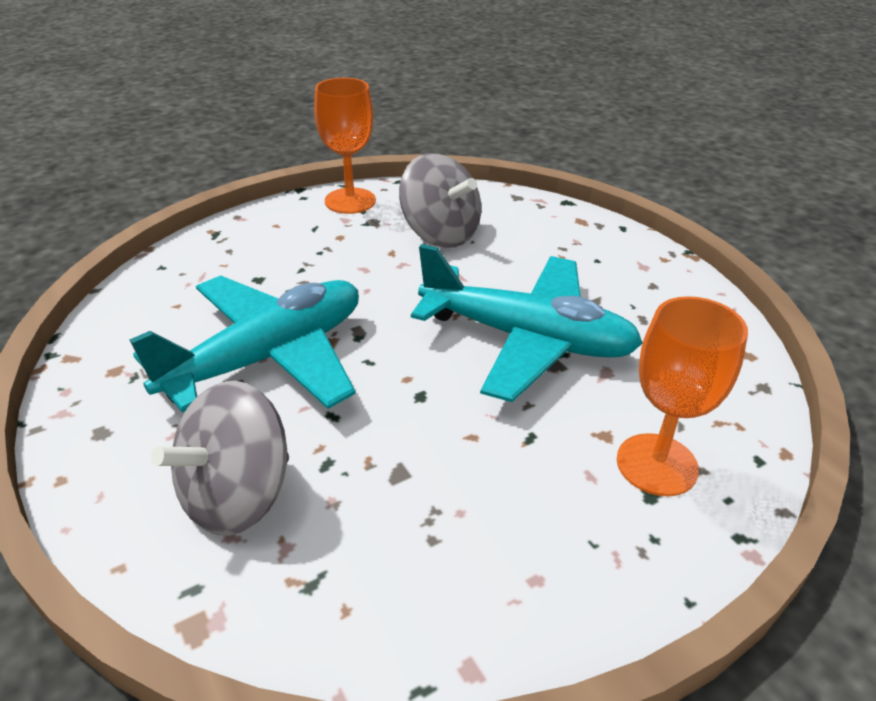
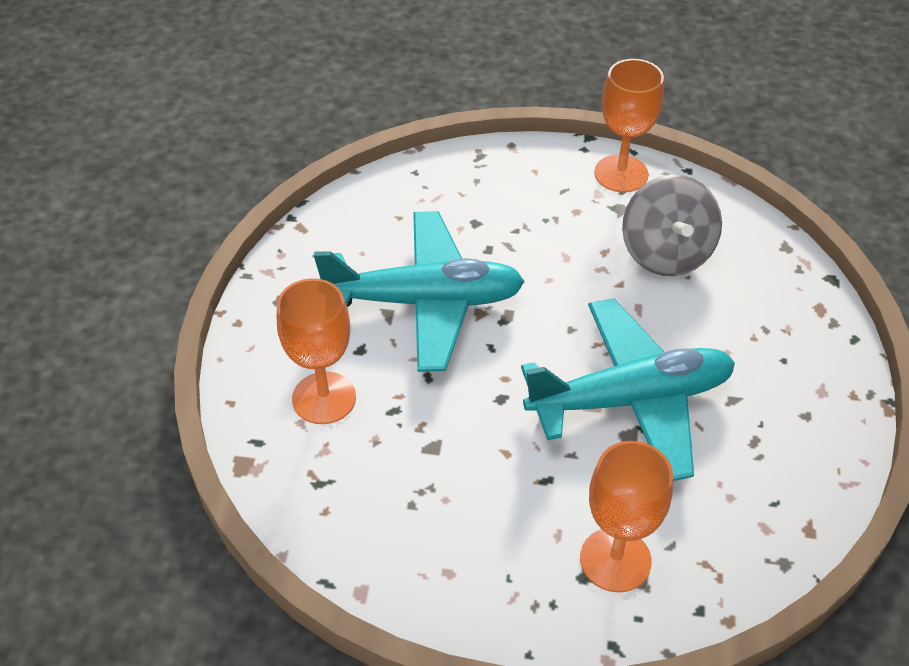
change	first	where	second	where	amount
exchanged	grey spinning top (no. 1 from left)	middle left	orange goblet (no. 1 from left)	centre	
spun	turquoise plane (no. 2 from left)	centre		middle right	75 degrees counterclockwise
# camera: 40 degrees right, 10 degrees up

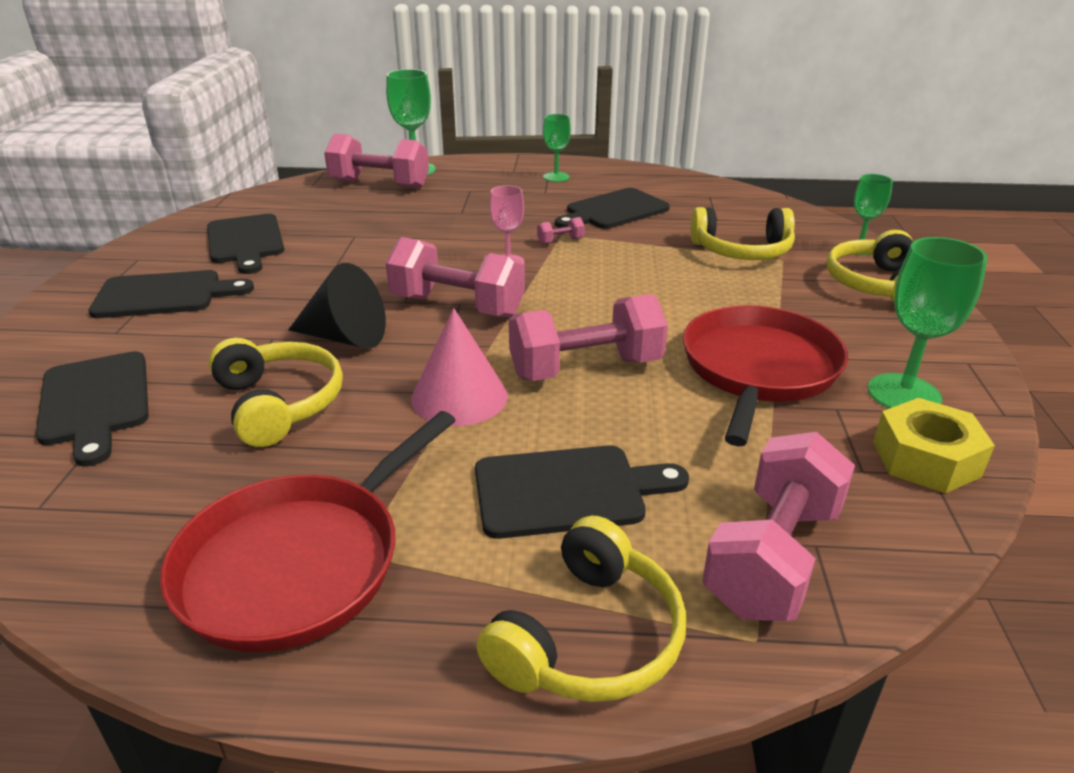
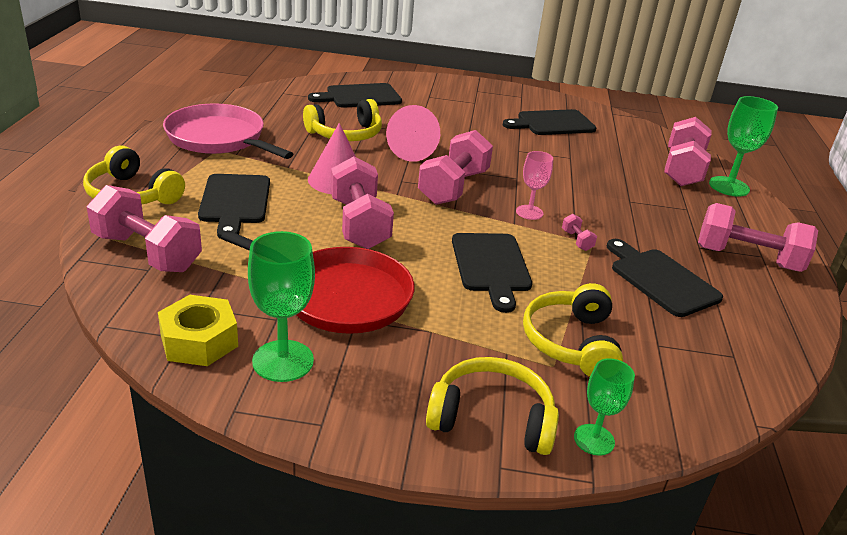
change	first	where	second	where	amount
relocated	black cutting board (no. 2 from left in the first image)	middle left	black cutting board (no. 3 from left)	centre	
exchanged	green goblet (no. 2 from left)	top centre	pink dumbbell (no. 6 from left)	middle right	
colour	red pan (no. 1 from left)	bottom left	pink pan	top left	
colour	black cone	middle left	pink cone (no. 2 from left)	top centre	
# camera: 90 degrees right, 0 degrees up

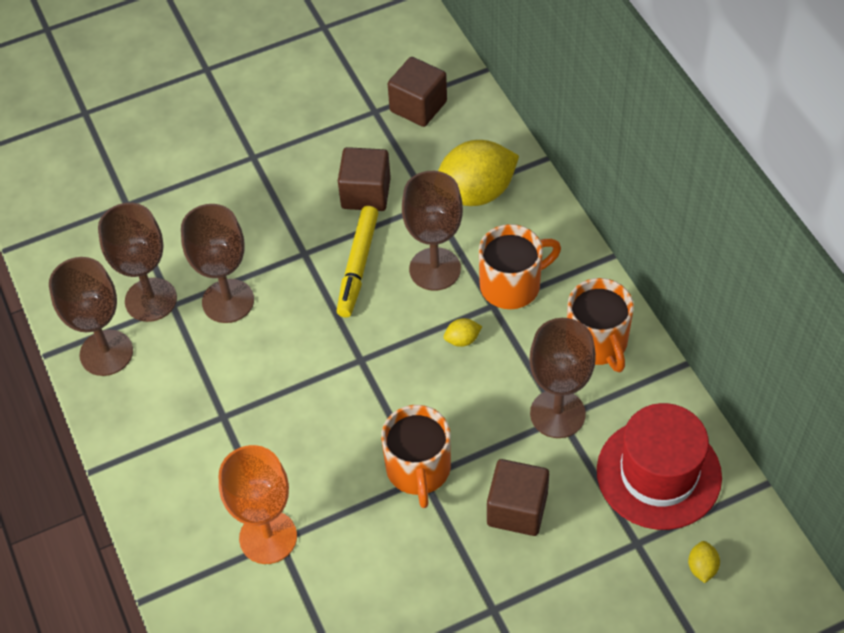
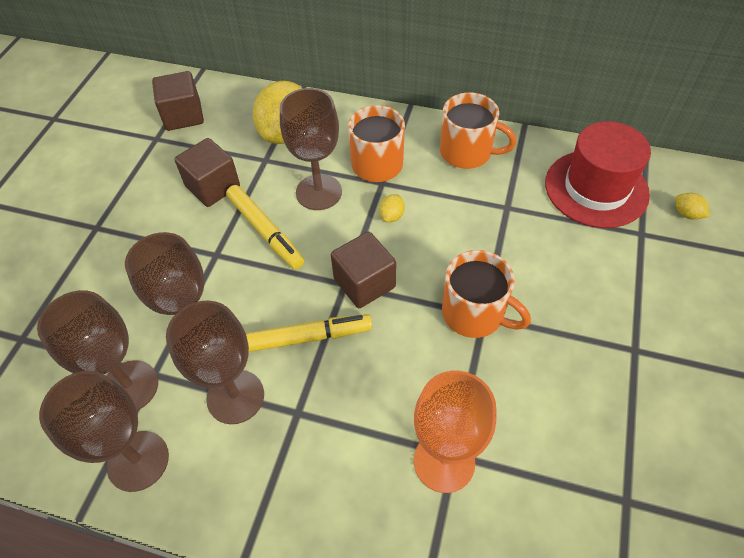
change	first	where	second	where	amount
appeared			yellow marker (no. 2 from left)	centre	
relocated	brown cube (no. 3 from left)	bottom centre		centre	
relocated	brown goblet (no. 5 from left in the first image)	centre	brown goblet (no. 4 from left)	middle left	
# camera: 50 degrees left, 0 degrees up

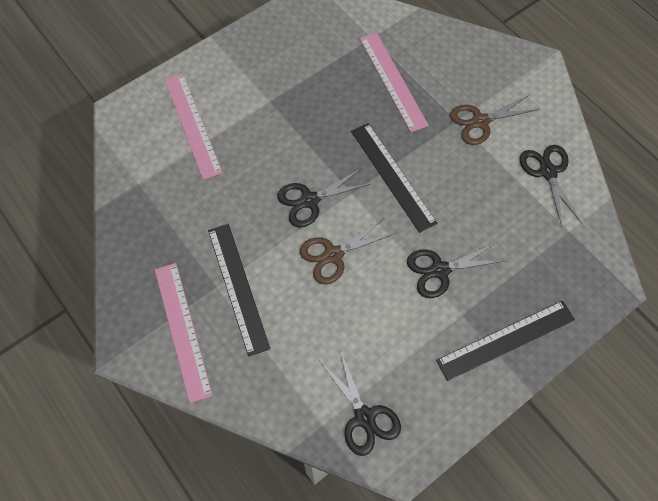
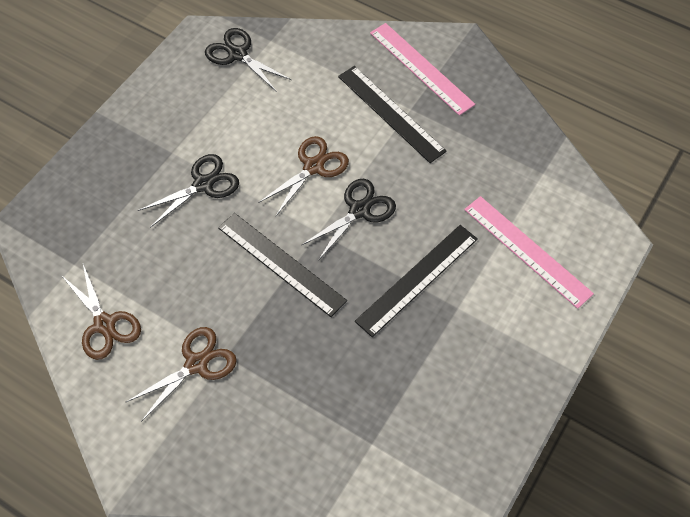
change	first	where	second	where	amount
missing	pink ruler (no. 3 from left)	top centre			
relocated	black ruler (no. 3 from left)	bottom right		centre	
colour	black scissors (no. 4 from left)	middle right	brown scissors (no. 1 from left)	middle left	
# camera: 160 degrees right, 5 degrees down

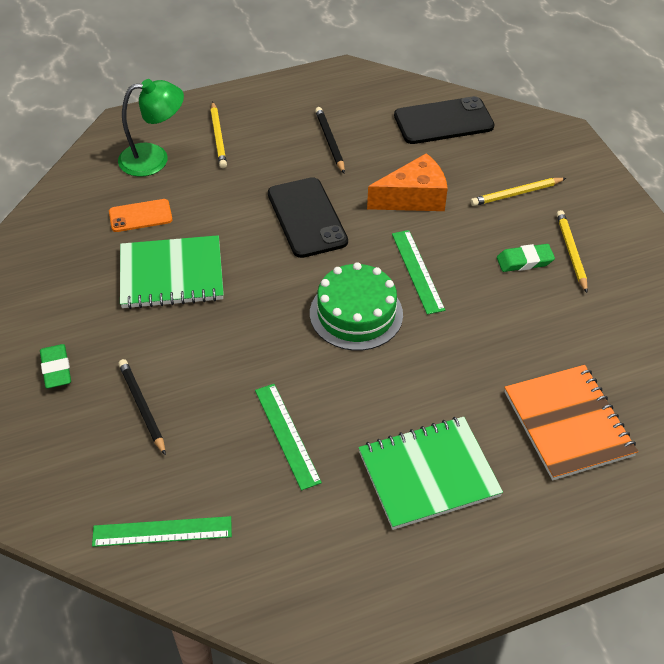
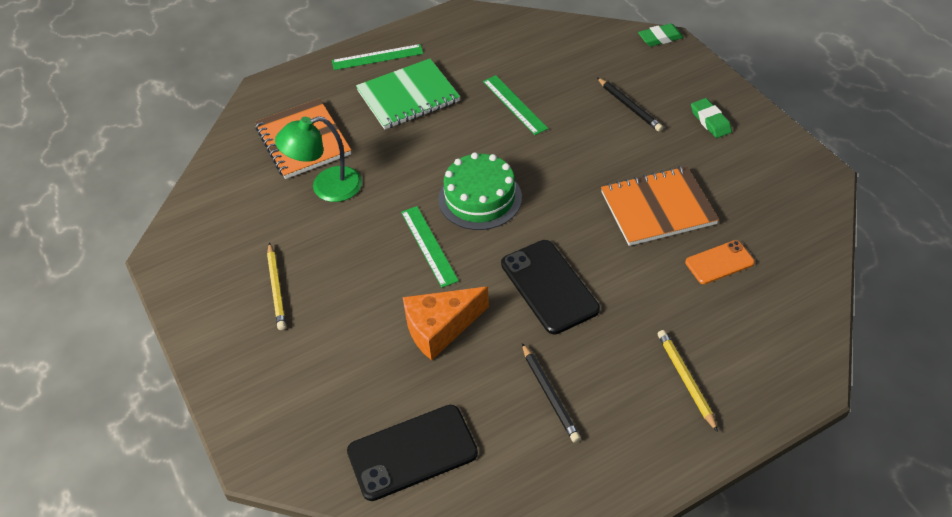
change	first	where	second	where	amount
missing	yellow pencil (no. 2 from left)	top right			
relocated	green ruler (no. 1 from left)	bottom left		top centre	
relocated	green lamp	top left		top centre	
relocated	green eraser (no. 2 from left in the first image)	middle right	green eraser (no. 1 from left)	top right	
colour	green notebook (no. 1 from left)	middle left	orange notebook (no. 2 from left)	middle right	
# camera: 175 degrees right, 0 degrees up

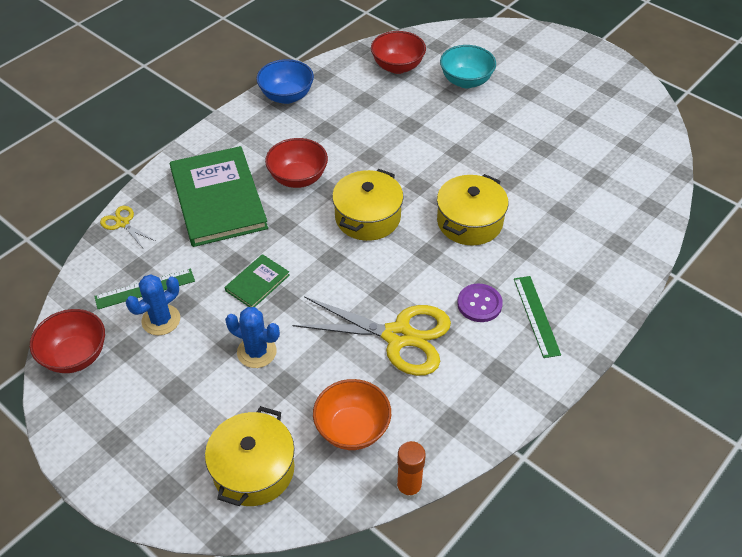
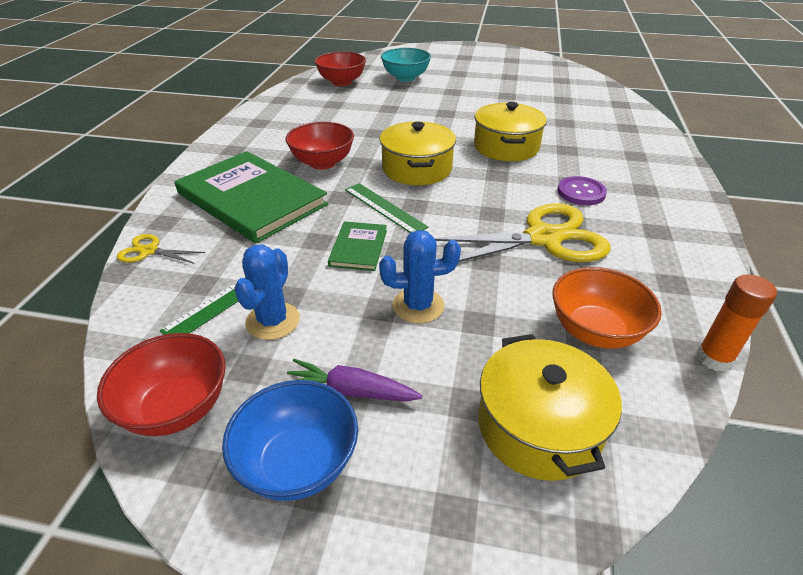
change	first	where	second	where	amount
appeared			purple carrot	centre	
relocated	blue bowl	top centre		bottom centre	
relocated	green ruler (no. 2 from left)	middle right		centre	
# camera: 30 degrees left, 10 degrees down

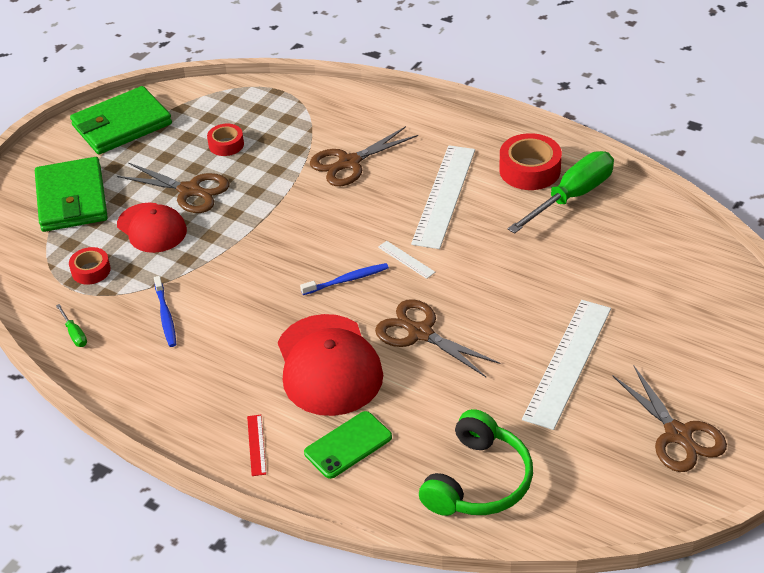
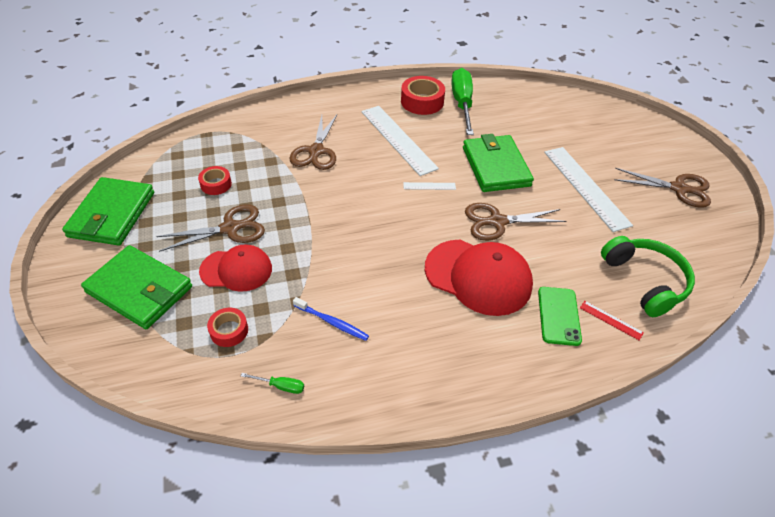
change	first	where	second	where	amount
missing	blue toothbrush (no. 2 from left)	centre			
appeared			green wallet (no. 3 from left)	top centre	
relocated	red ruler	bottom centre		middle right	
# camera: 50 degrees left, 5 degrees up

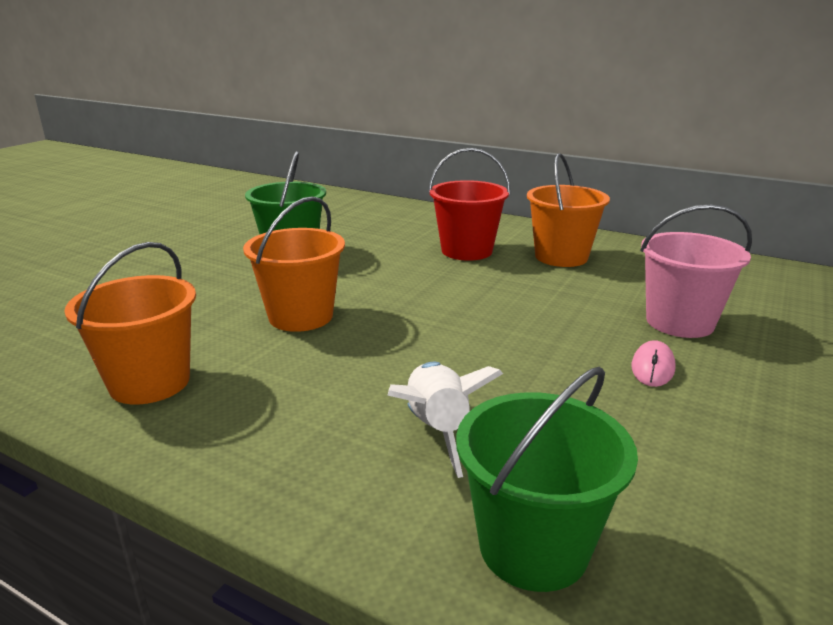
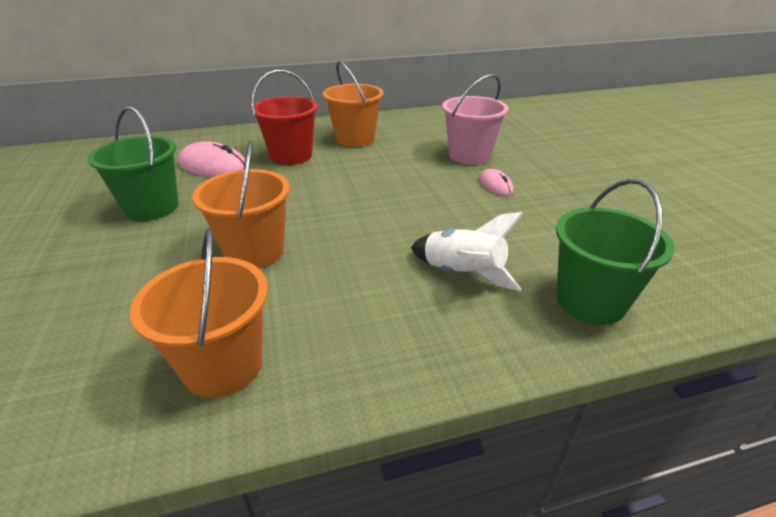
change	first	where	second	where	amount
appeared			pink mouse (no. 1 from left)	top left	
# camera: 45 degrees left, 10 degrees up

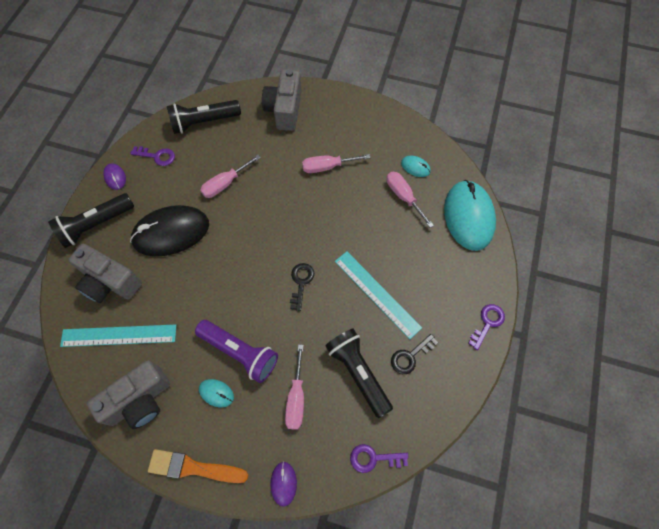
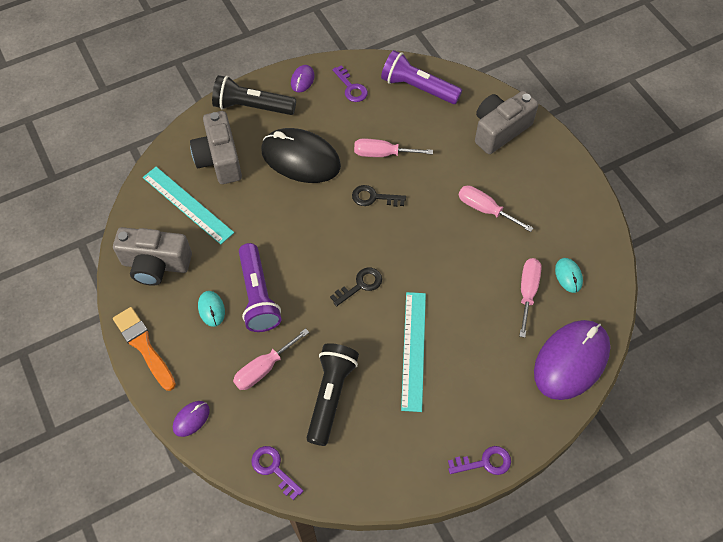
change	first	where	second	where	amount
relocated	black key (no. 2 from left)	bottom centre		centre	
colour	black flashlight (no. 2 from left)	top left	purple flashlight (no. 2 from left)	top centre	
colour	turquoise mouse (no. 3 from left)	middle right	purple mouse (no. 3 from left)	middle right	
# camera: 45 degrees right, 5 degrees down

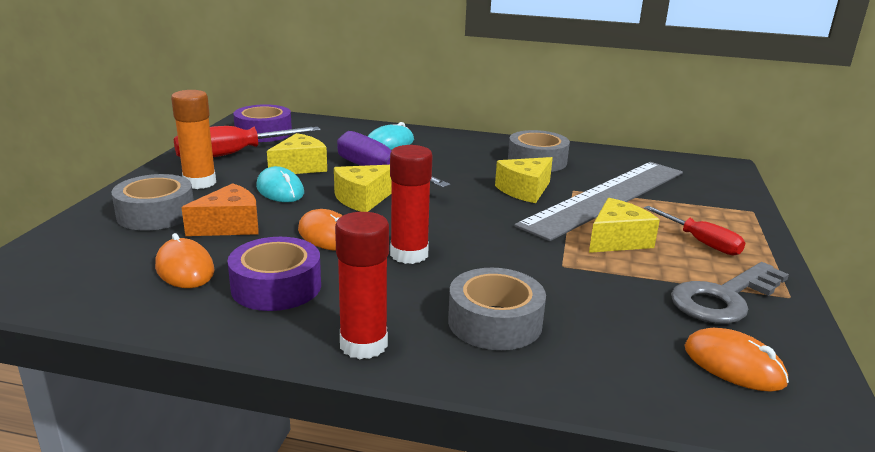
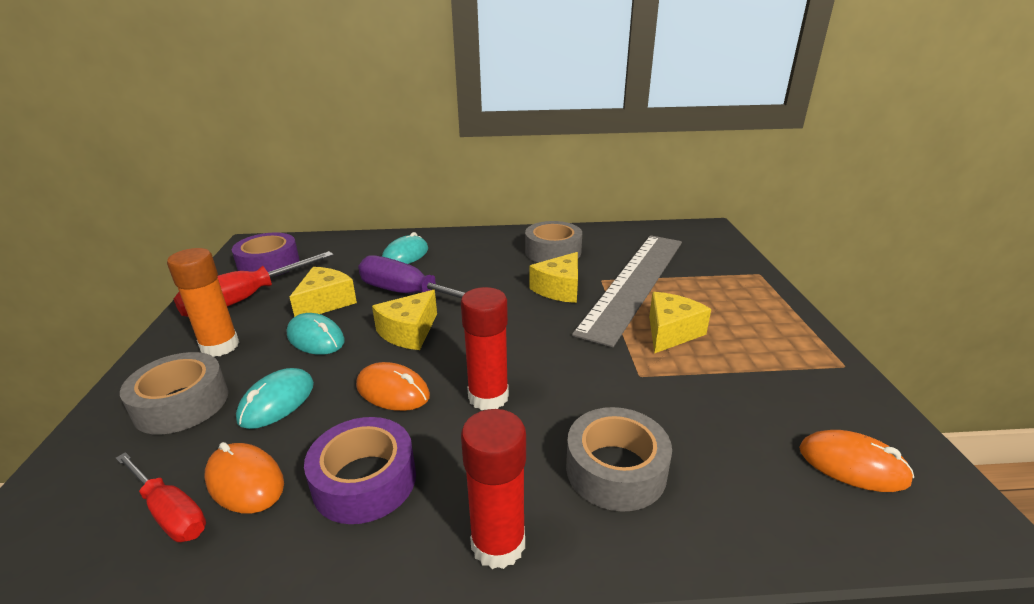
change	first	where	second	where	amount
missing	grey key	middle right			
relocated	red screwdriver (no. 2 from left in the first image)	middle right	red screwdriver (no. 1 from left)	bottom left	
exchanged	orange cheese	middle left	turquoise mouse (no. 1 from left)	middle left	
# camera: 15 degrees left, 5 degrees up

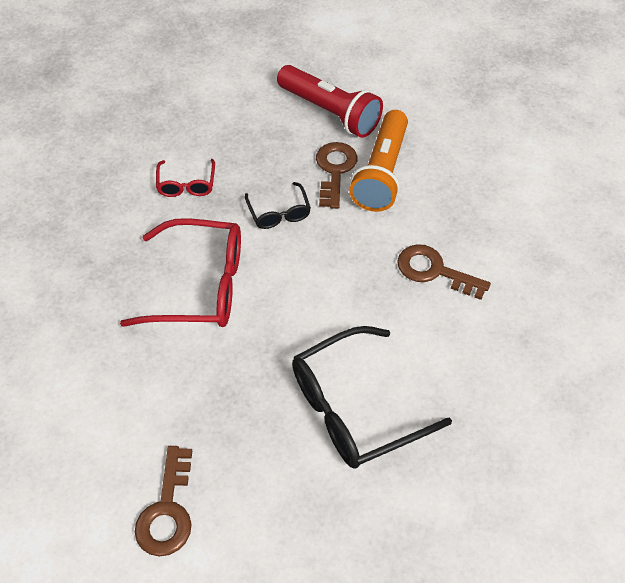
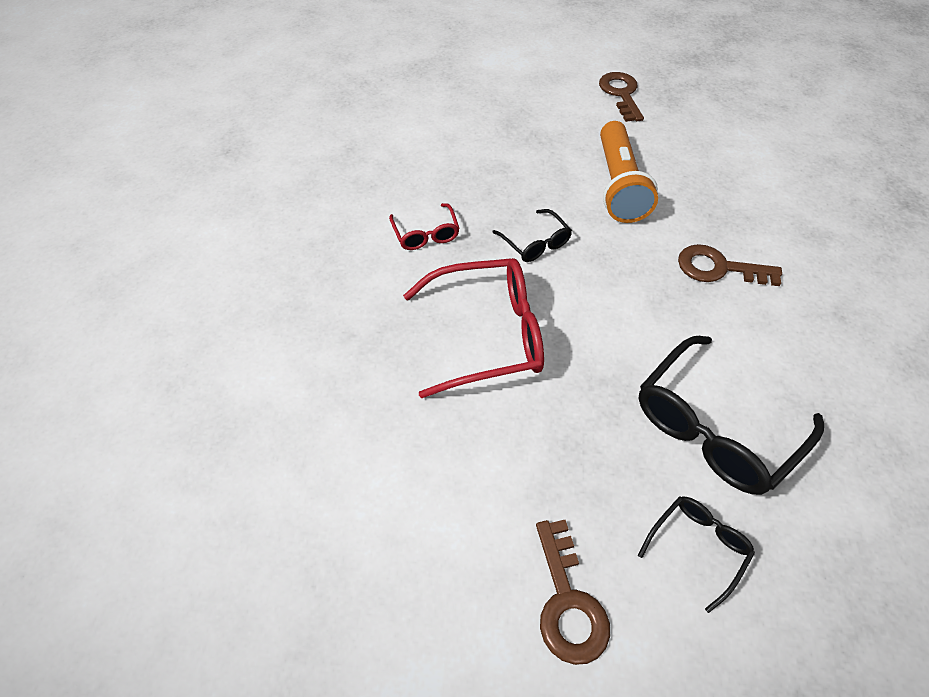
change	first	where	second	where	amount
missing	red flashlight	top centre			
appeared			black glasses (no. 2 from left)	bottom right	
relocated	brown key (no. 2 from left)	top centre		top right	
# camera: 15 degrees left, 0 degrees up

